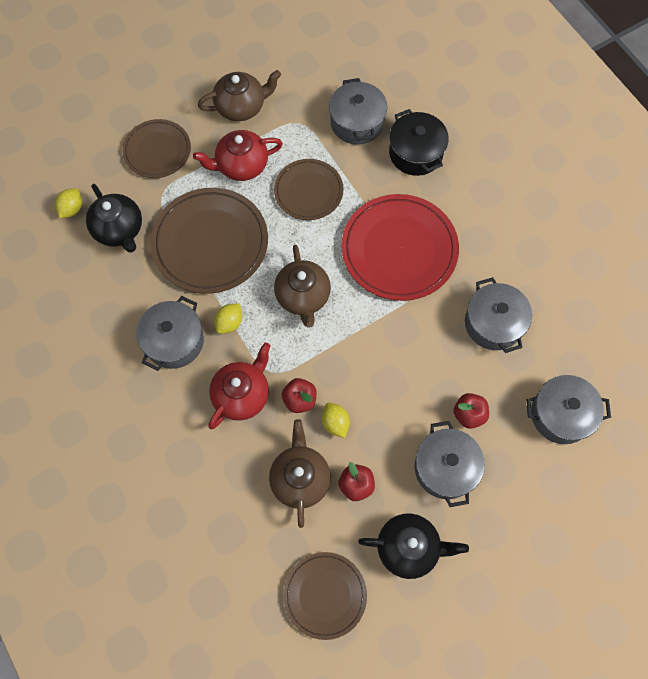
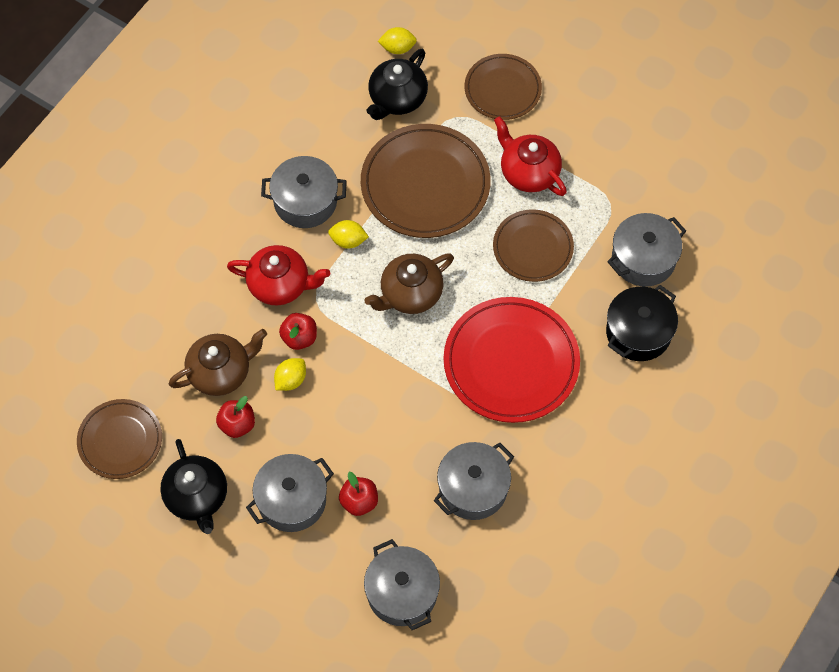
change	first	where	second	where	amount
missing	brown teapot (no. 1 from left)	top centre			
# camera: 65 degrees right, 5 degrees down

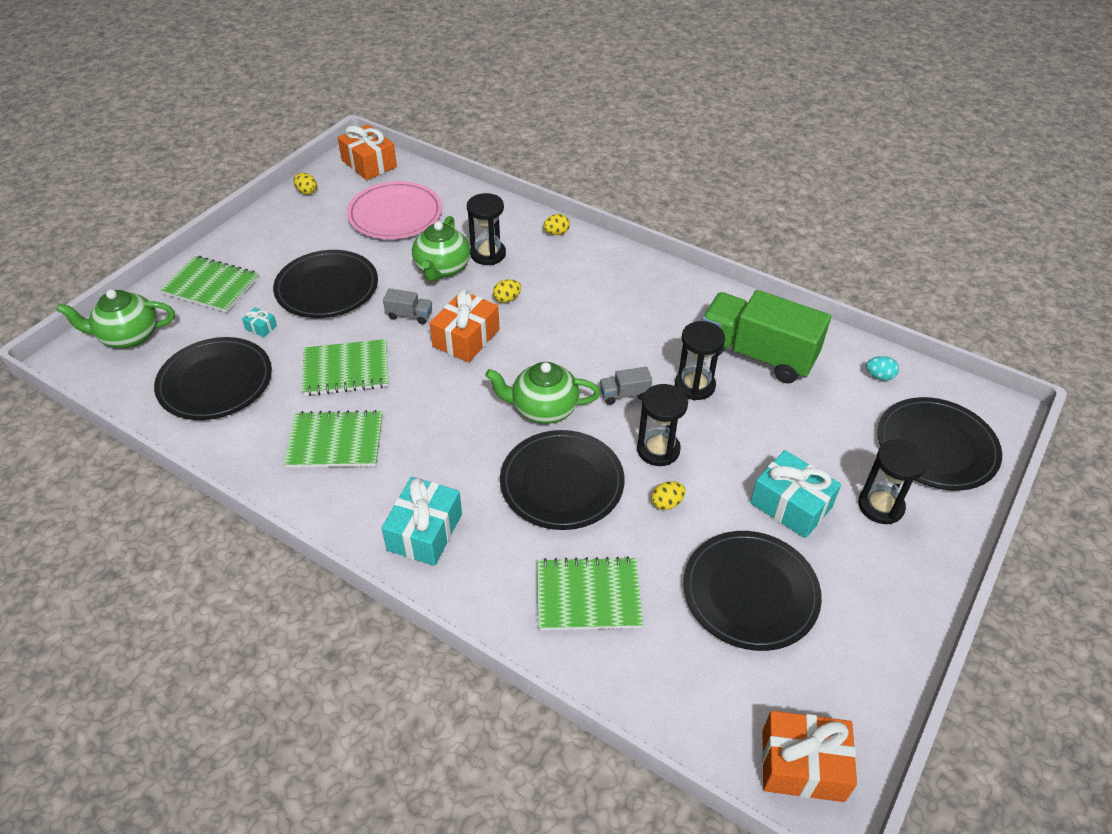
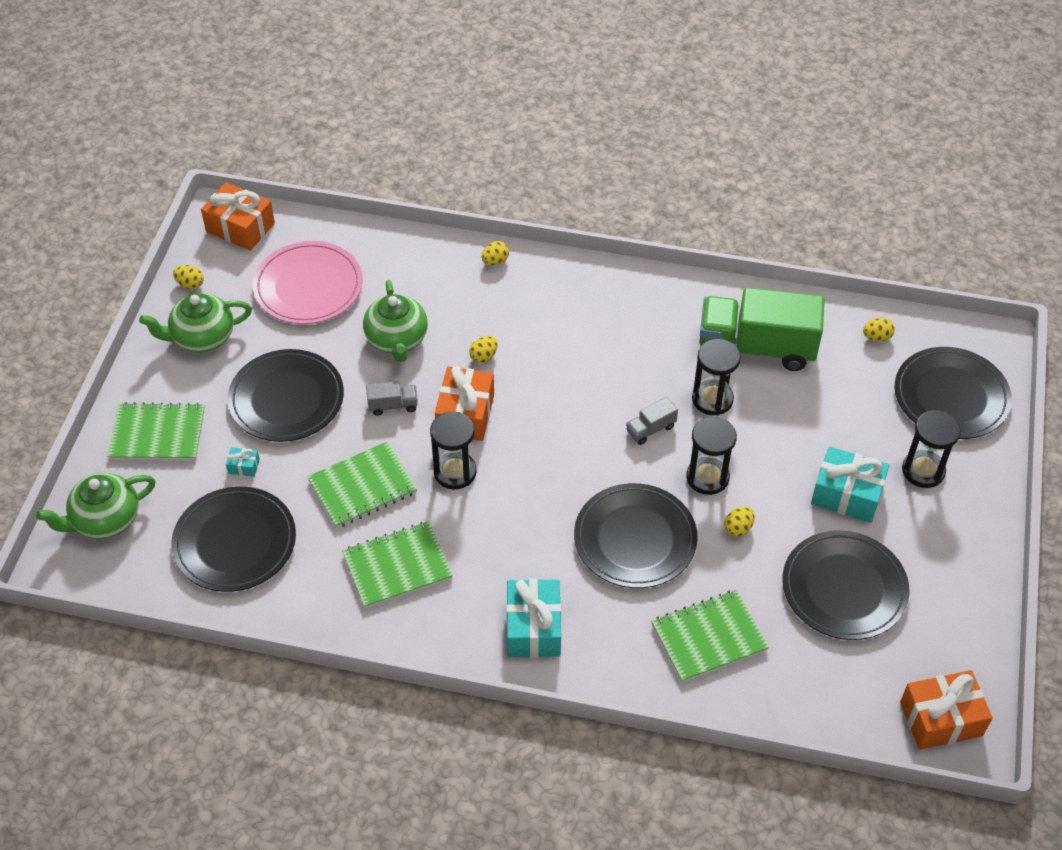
change	first	where	second	where	amount
relocated	black hourglass (no. 1 from left)	top centre		centre	
relocated	green teapot (no. 3 from left in the first image)	centre	green teapot (no. 2 from left)	middle left	
colour	turquoise egg	middle right	yellow egg (no. 5 from left)	middle right	
# camera: 20 degrees left, 5 degrees up

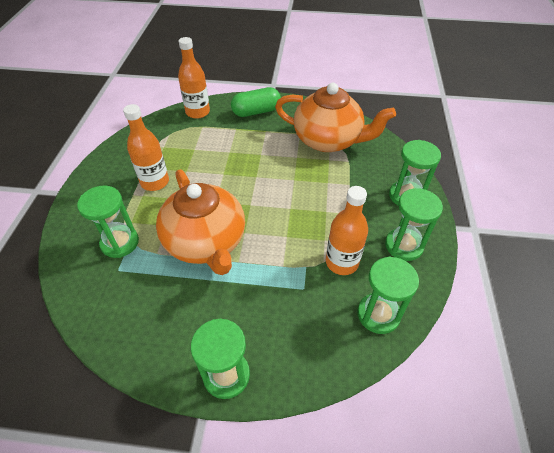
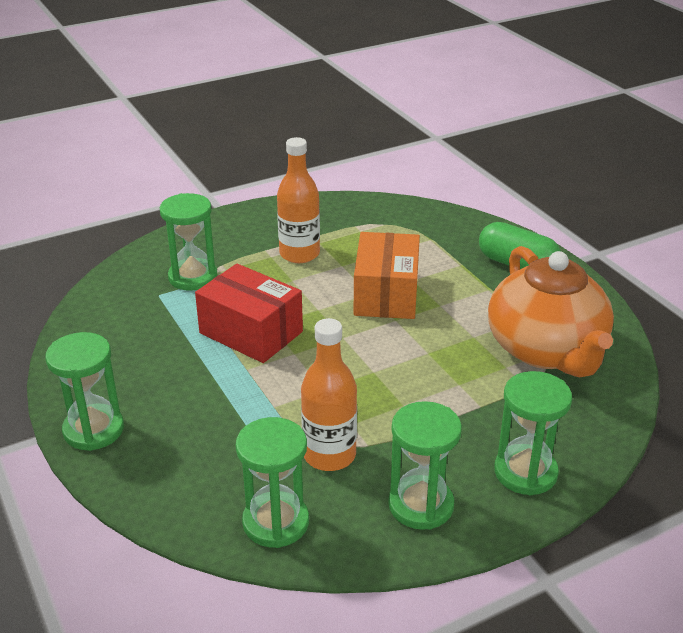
change	first	where	second	where	amount
missing	orange bottle (no. 2 from left)	top centre			
appeared			orange box	centre	
exchanged	orange teapot (no. 1 from left)	centre	red box	centre	
# camera: 55 degrees right, 15 degrees down

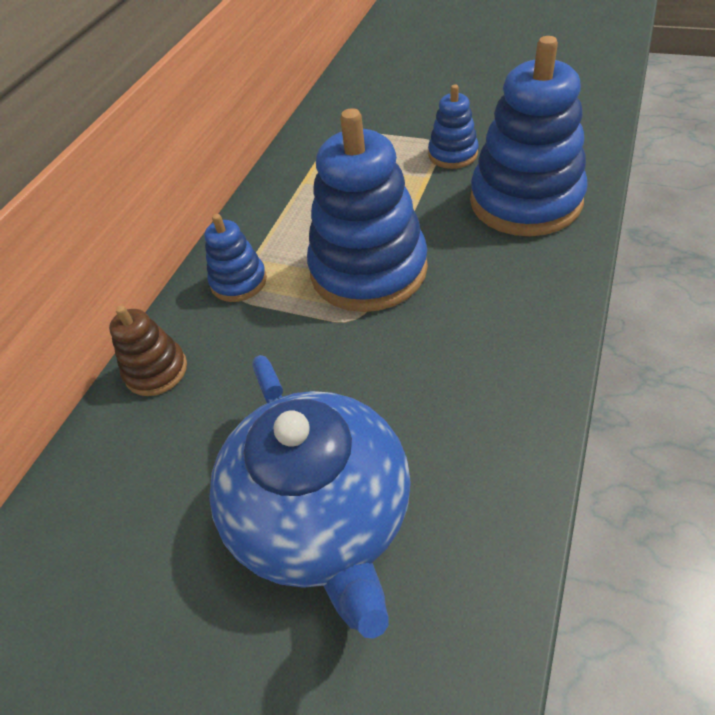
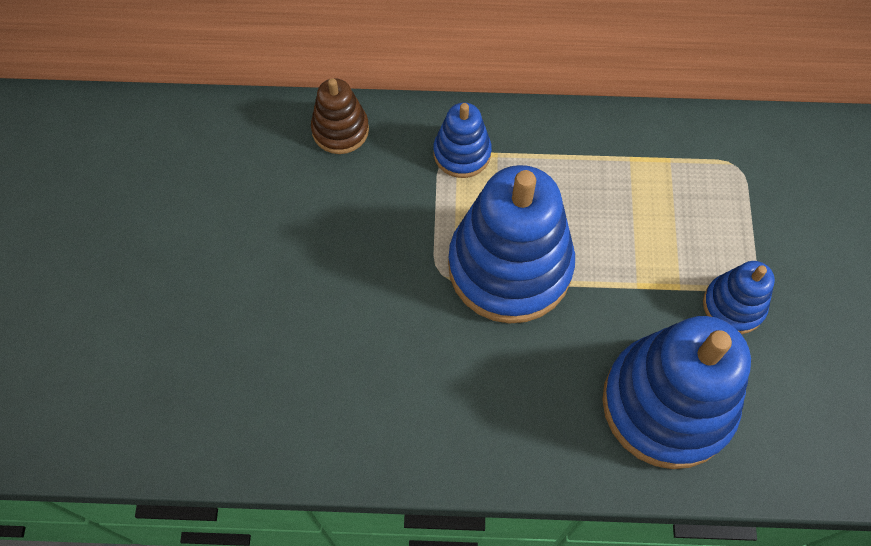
change	first	where	second	where	amount
missing	blue teapot	bottom centre			
# camera: 65 degrees right, 15 degrees up

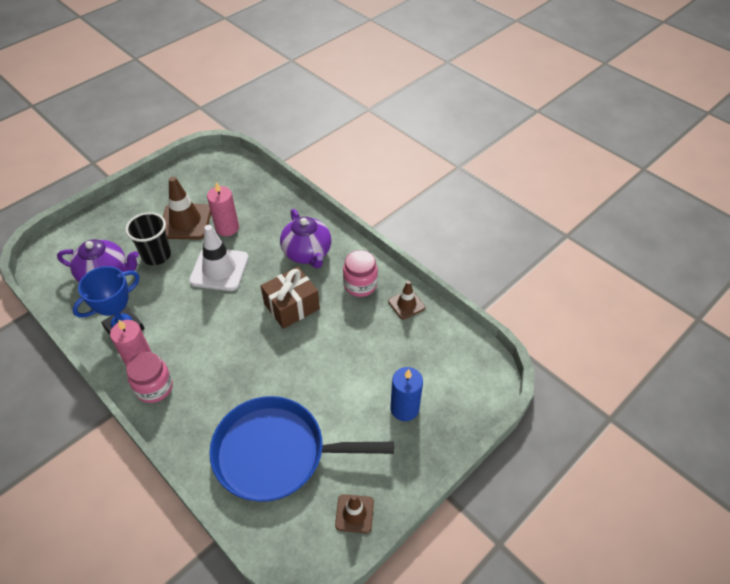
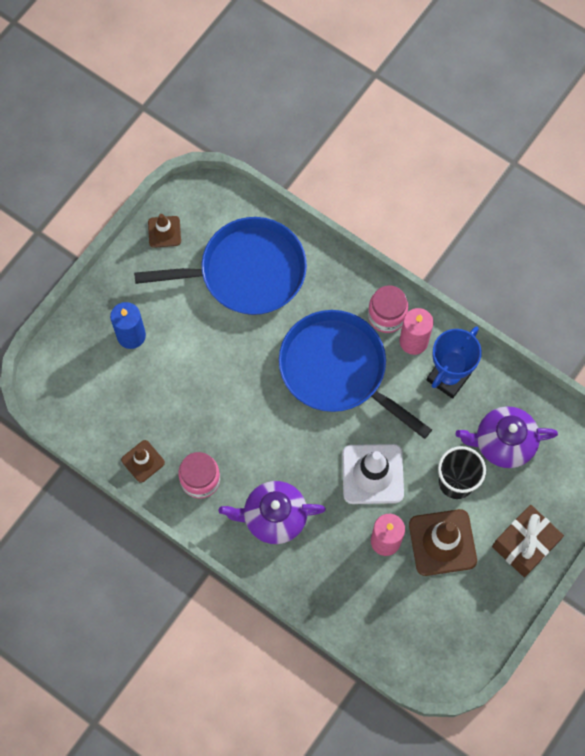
change	first	where	second	where	amount
appeared			blue pan (no. 2 from left)	centre	
relocated	brown gift	centre		bottom right	
spun	purple teapot (no. 2 from left in the first image)	centre	purple teapot (no. 1 from left)	bottom centre	60 degrees counterclockwise
# camera: 170 degrees right, 20 degrees up

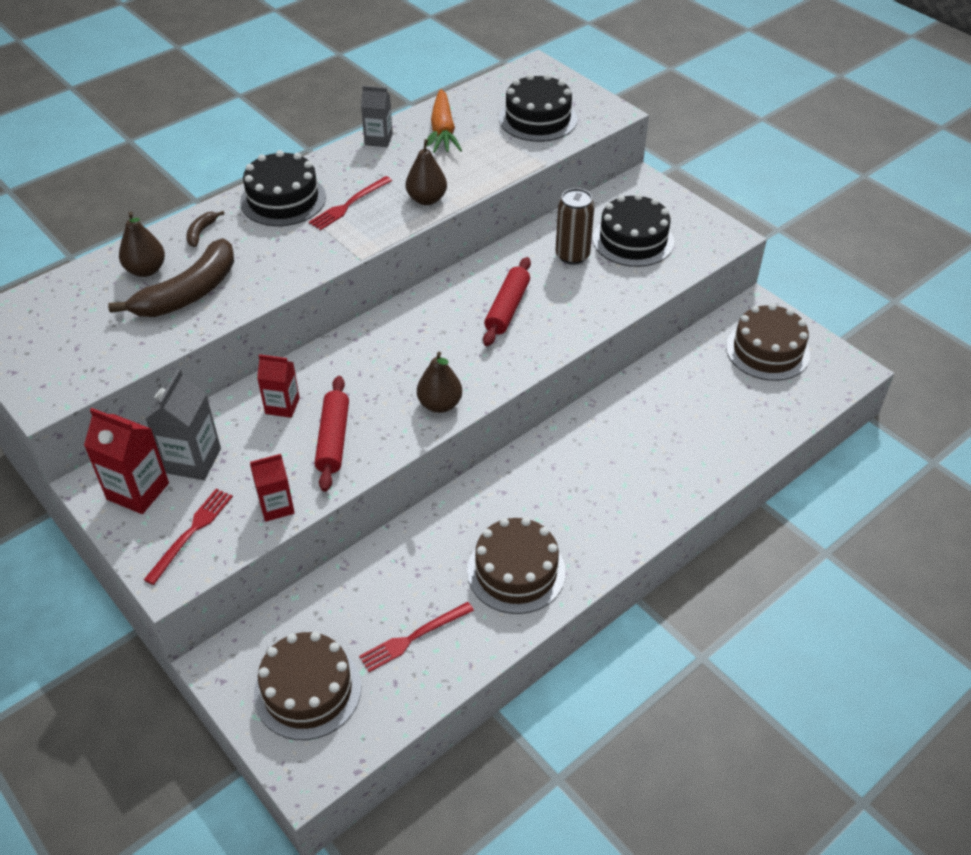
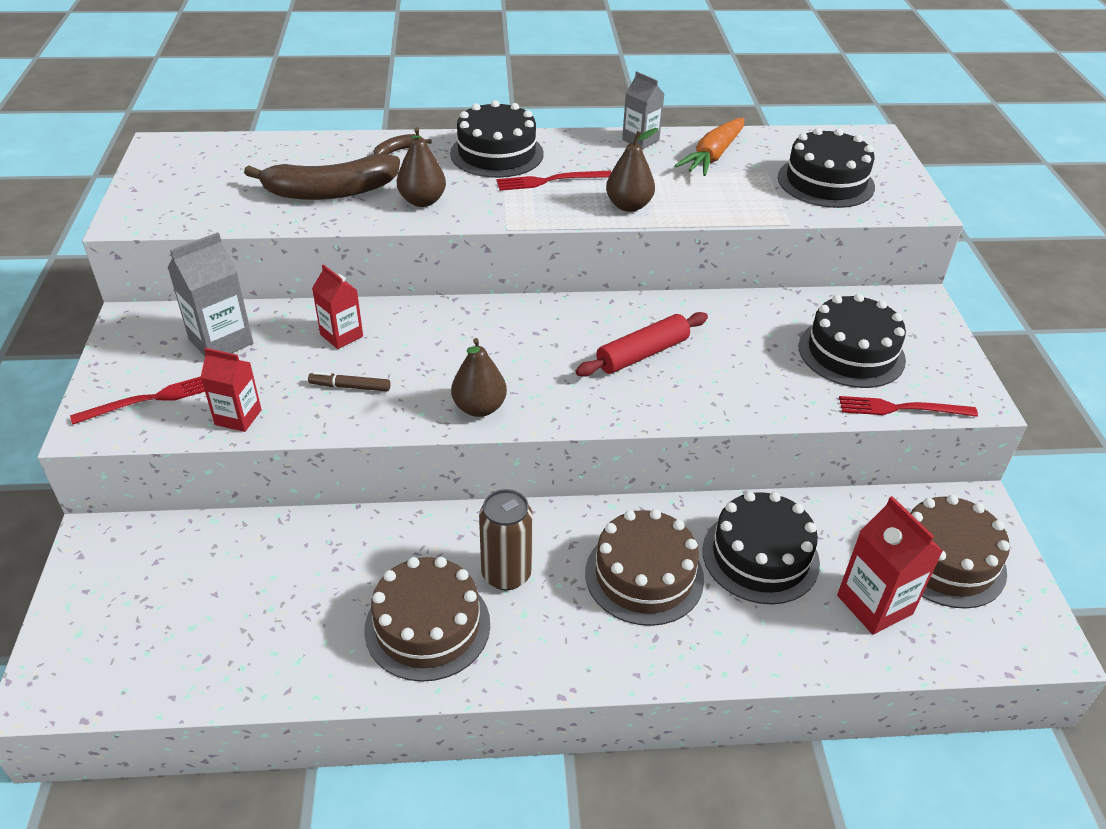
change	first	where	second	where	amount
appeared			black cake (no. 2 from left)	middle right	
relocated	red carton (no. 1 from left in the first image)	middle left	red carton (no. 3 from left)	bottom right	
relocated	brown pear (no. 1 from left)	top left		top centre	
relocated	brown cake (no. 1 from left in the first image)	bottom left	brown cake (no. 2 from left)	bottom centre	
relocated	red fork (no. 3 from left)	bottom centre		middle right	
relocated	brown can	top centre		centre	
exchanged	red rolling pin (no. 1 from left)	centre	brown marker	middle left	
# camera: 35 degrees right, 5 degrees down

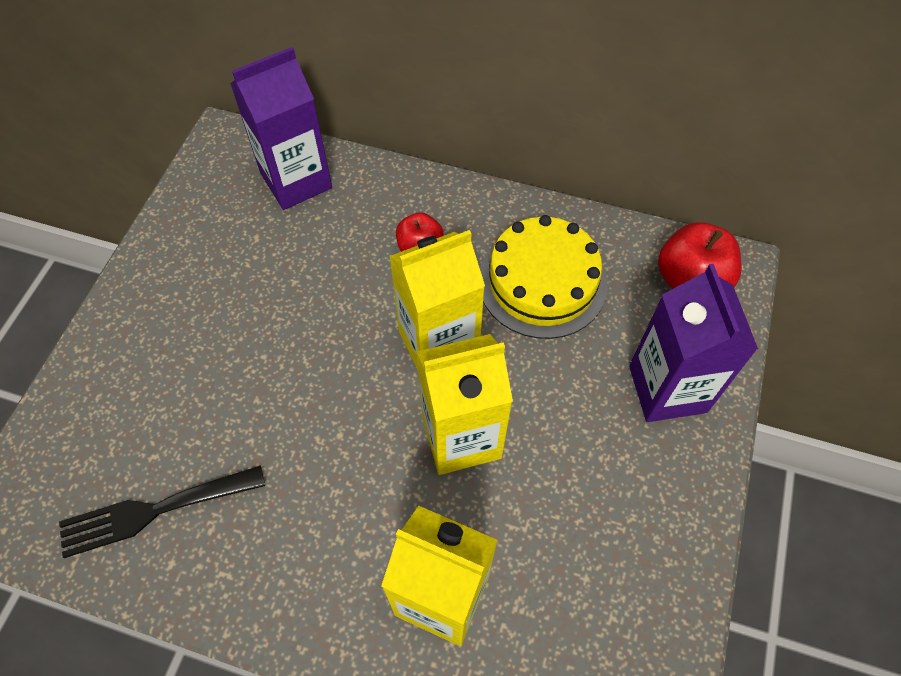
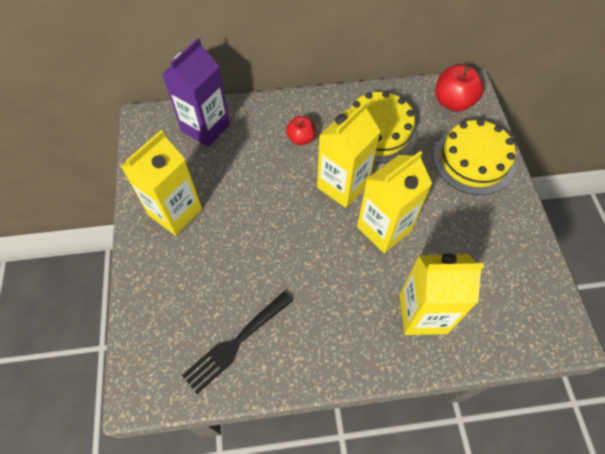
change	first	where	second	where	amount
appeared			yellow carton (no. 1 from left)	middle left	
exchanged	purple carton (no. 2 from left)	middle right	yellow cake (no. 2 from left)	middle right	
# camera: 25 degrees left, 0 degrees up

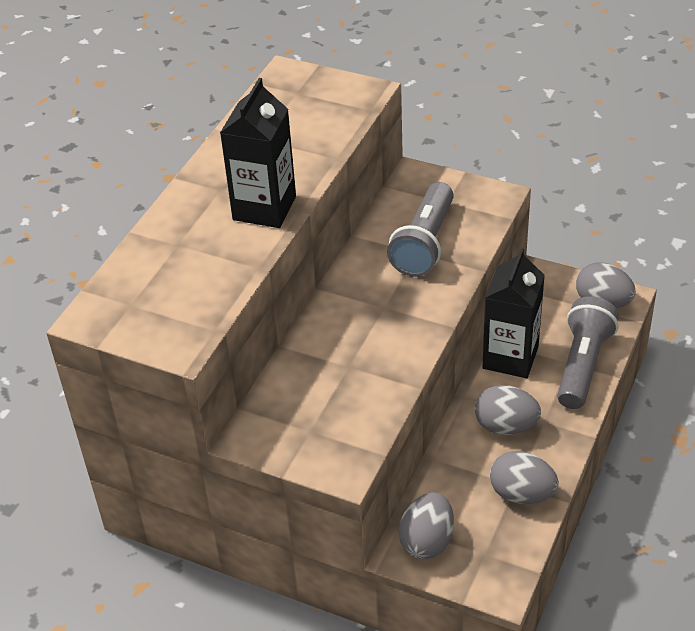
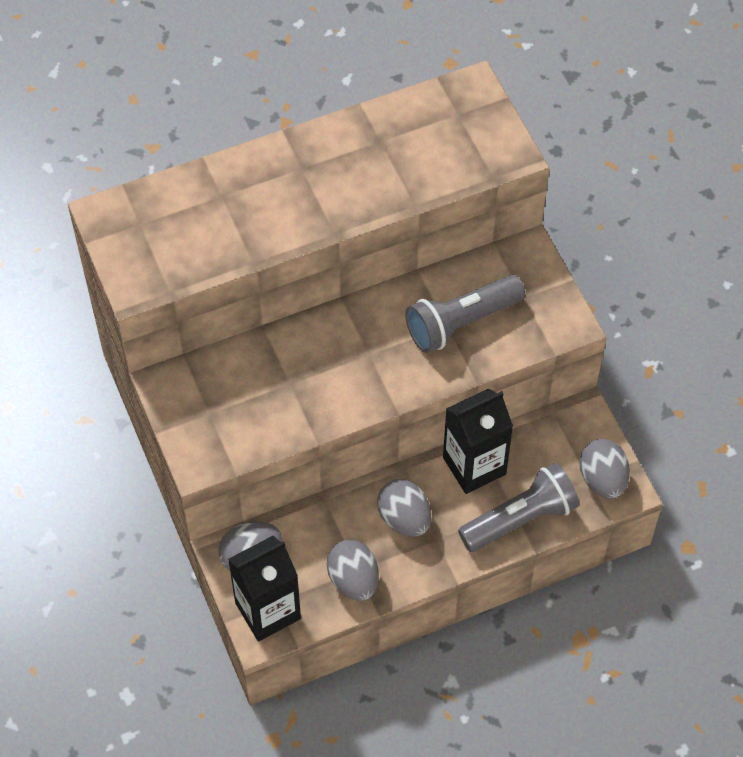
change	first	where	second	where	amount
relocated	black carton (no. 1 from left)	top centre		bottom centre	
# camera: 40 degrees right, 15 degrees up

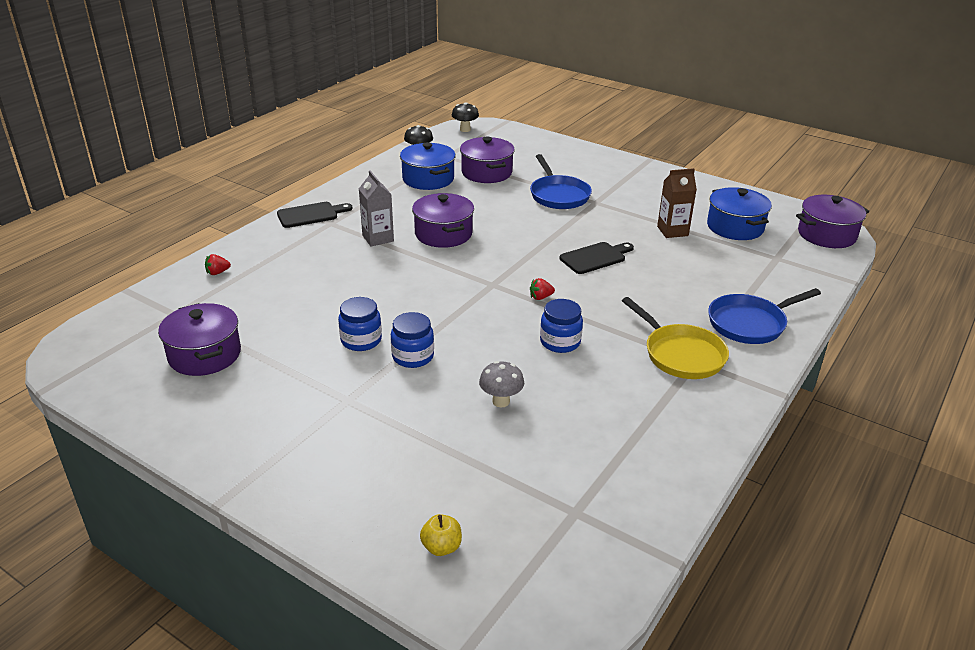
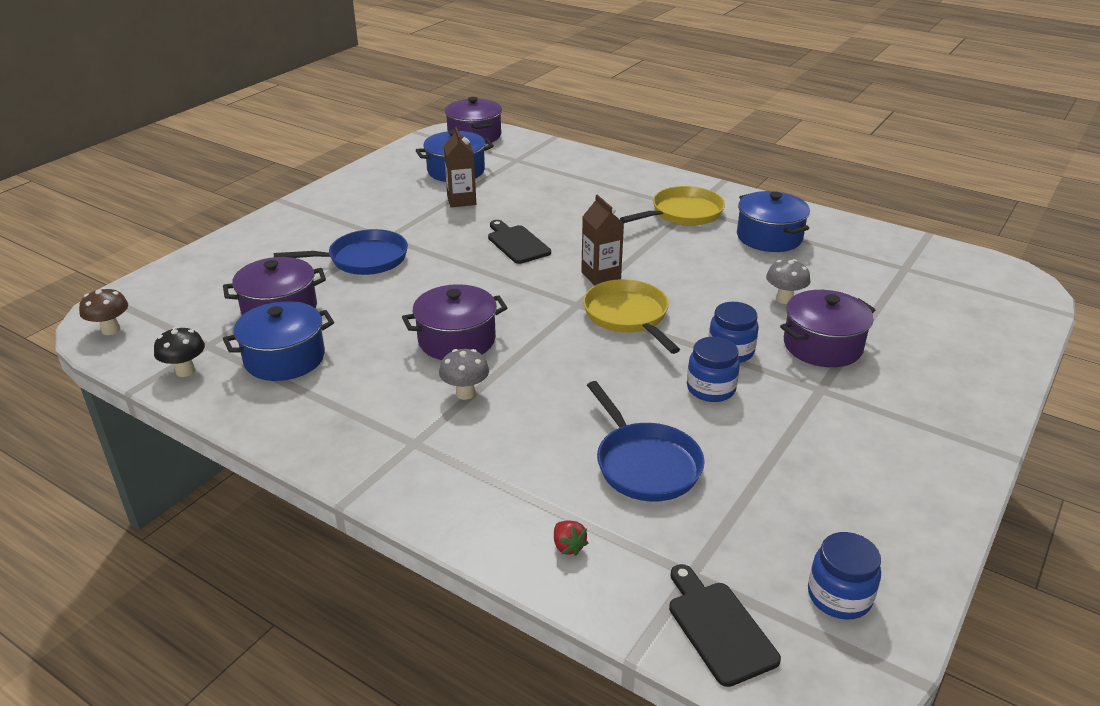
change	first	where	second	where	amount
missing	yellow apple	bottom centre			
appeared			yellow pan (no. 1 from left)	centre	
appeared			blue pot (no. 3 from left)	top right	
relocated	purple pot (no. 1 from left in the first image)	middle left	purple pot (no. 4 from left)	middle right	
relocated	black cutting board (no. 1 from left in the first image)	top left	black cutting board (no. 2 from left)	bottom centre	
relocated	blue jar (no. 3 from left)	centre		bottom right	
relocated	blue pan (no. 2 from left)	middle right		centre	
exchanged	grey carton	top centre	grey mushroom (no. 1 from left)	centre	
exchanged	red strawberry (no. 2 from left)	centre	brown carton (no. 2 from left)	centre	
colour	black mushroom (no. 2 from left)	top centre	brown mushroom	middle left	
# camera: 90 degrees left, 0 degrees up

